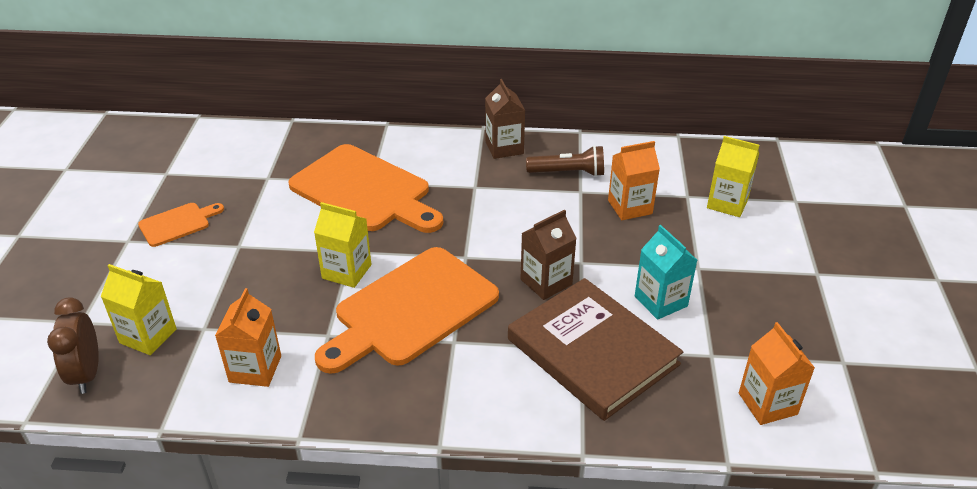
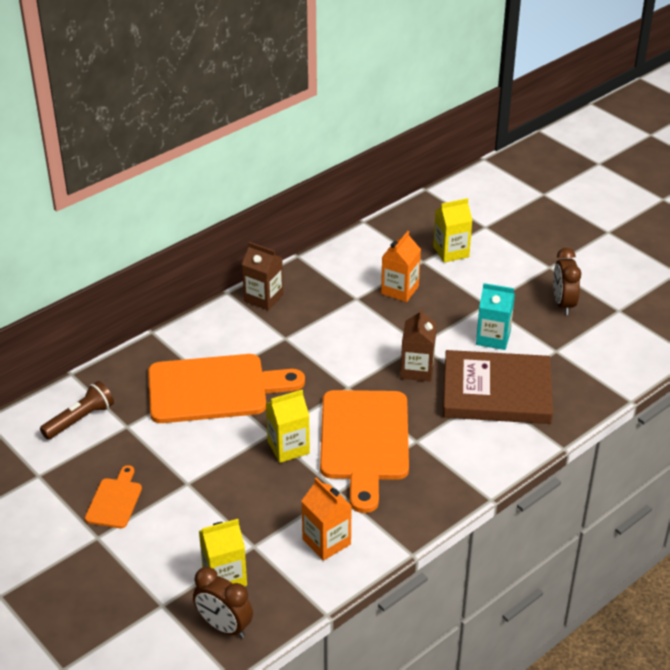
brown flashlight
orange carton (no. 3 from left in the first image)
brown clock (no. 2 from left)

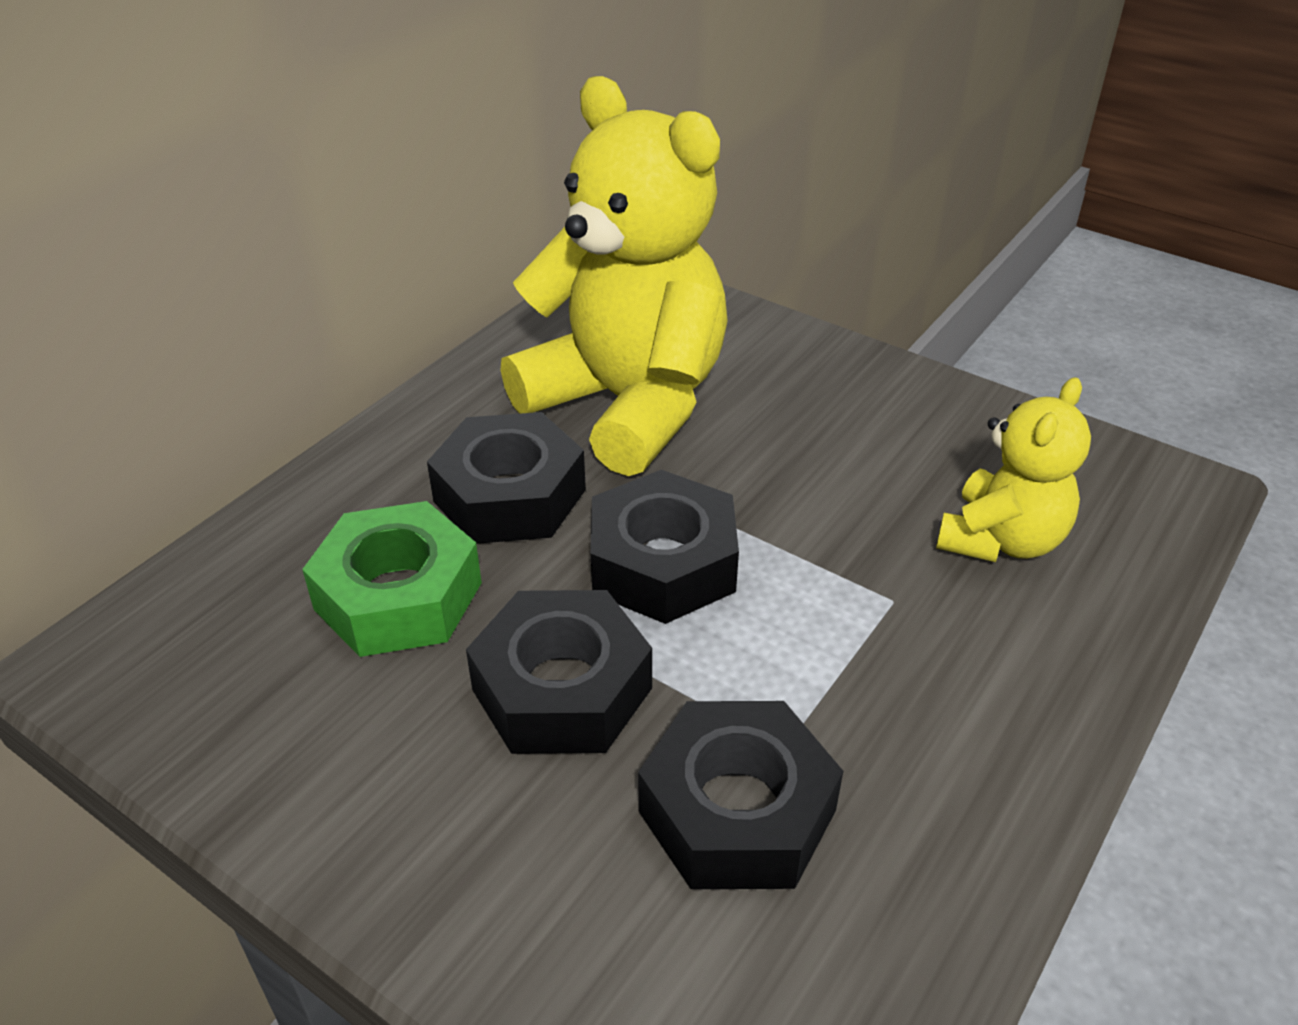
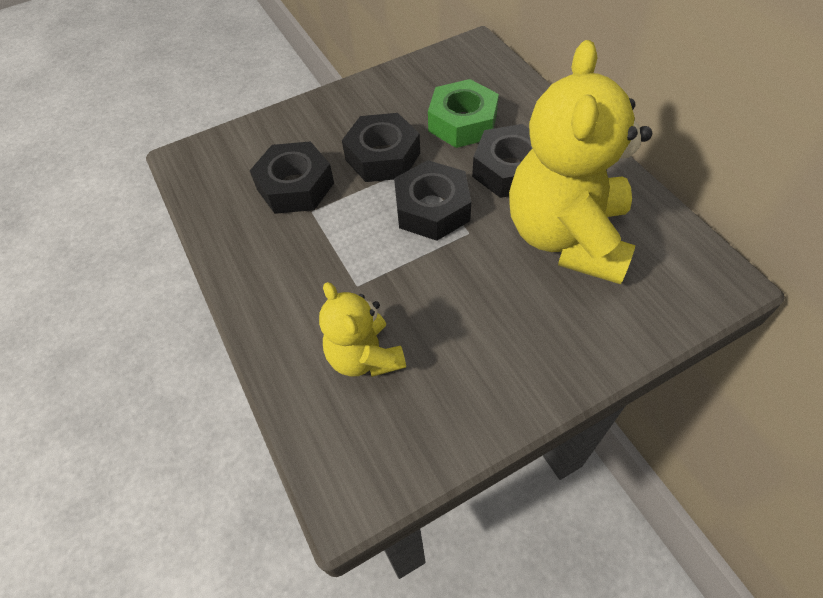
yellow teddy bear (no. 2 from left)

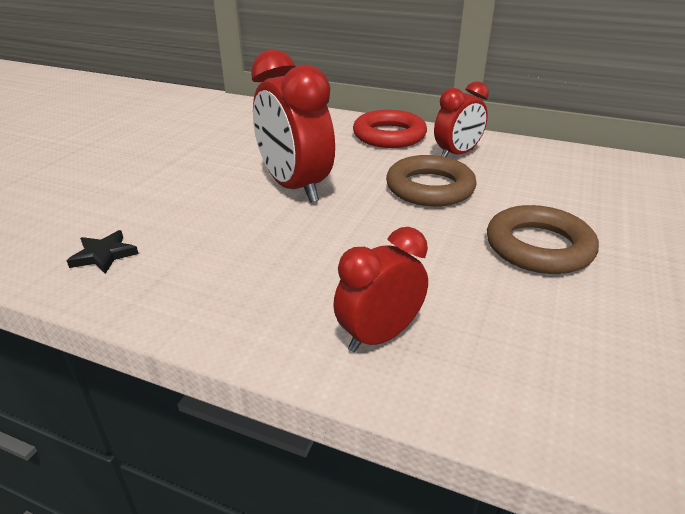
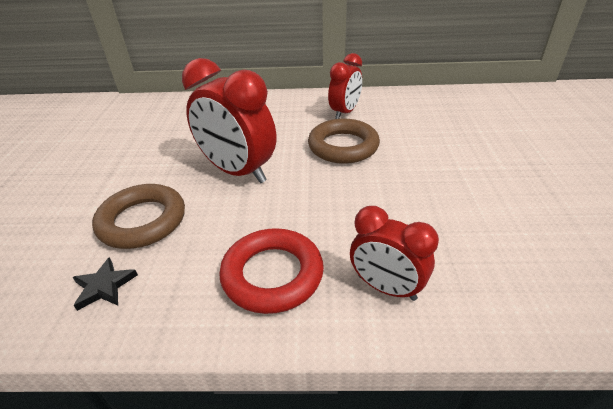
red clock (no. 3 from left)
red ring
brown ring (no. 1 from left)

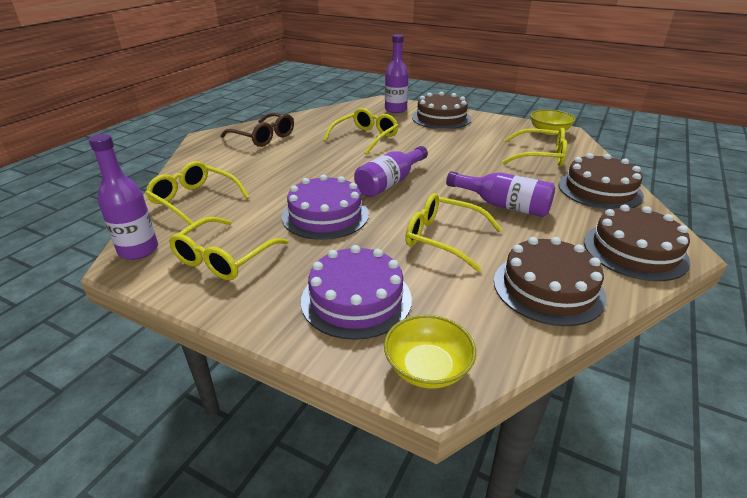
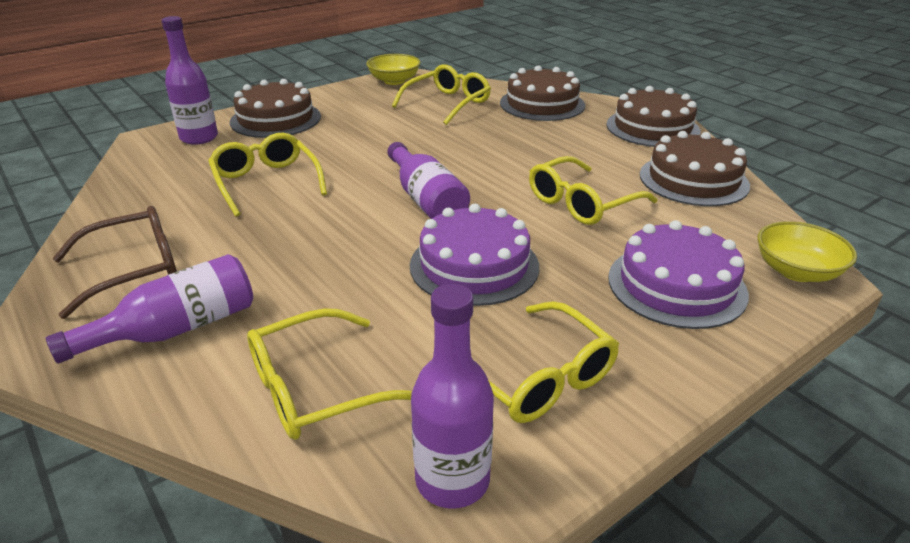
purple bottle (no. 1 from left)

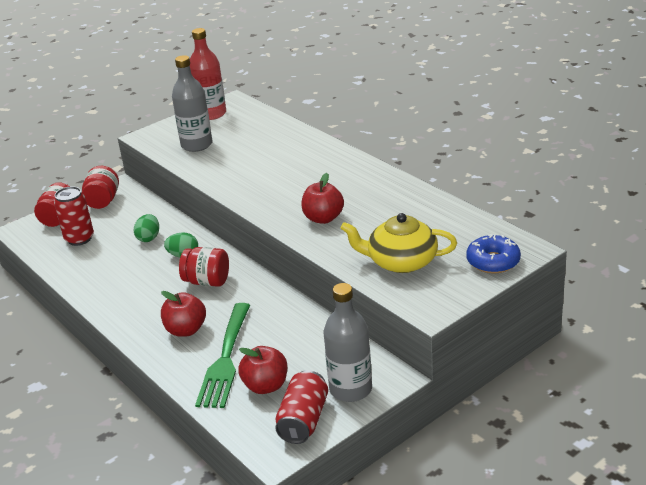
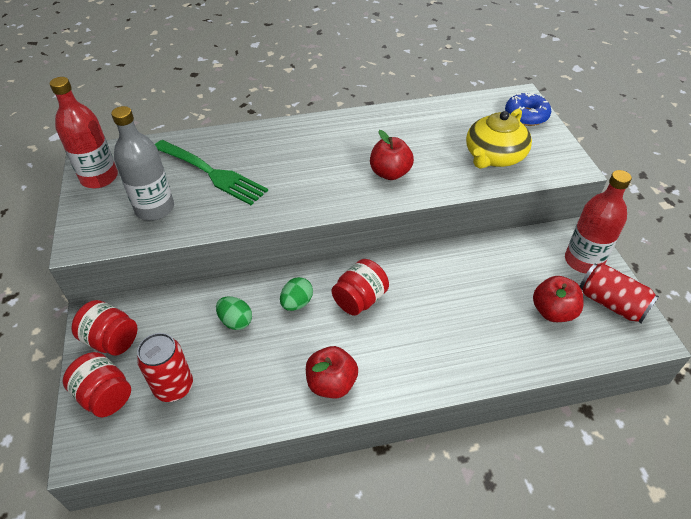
red apple (no. 1 from left)
green fork
red bottle (no. 2 from left)

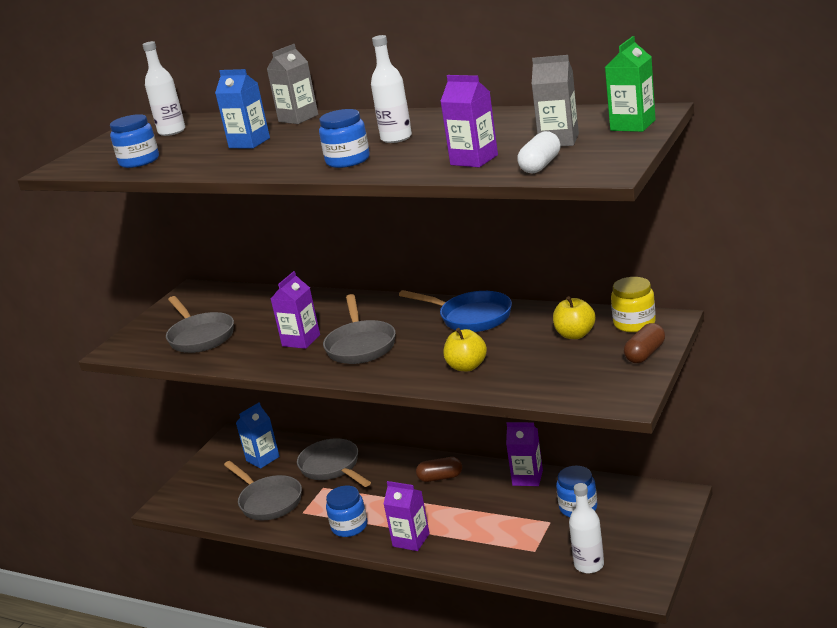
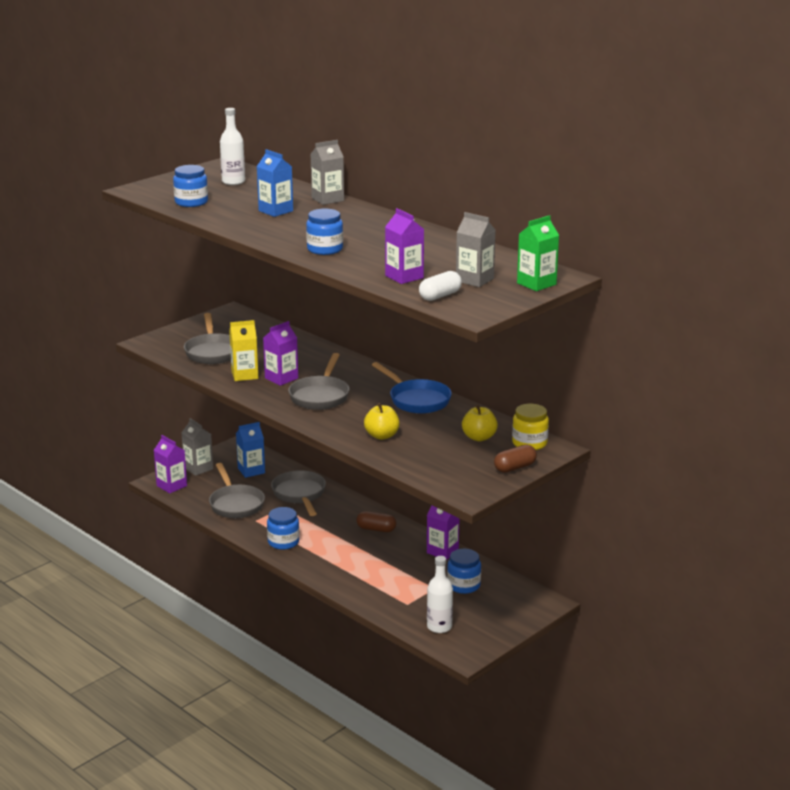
white bottle (no. 2 from left in the first image)
purple carton (no. 1 from left)
grey carton (no. 1 from left)
yellow carton

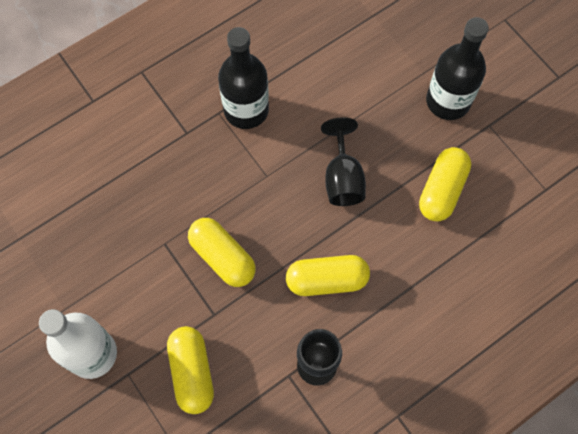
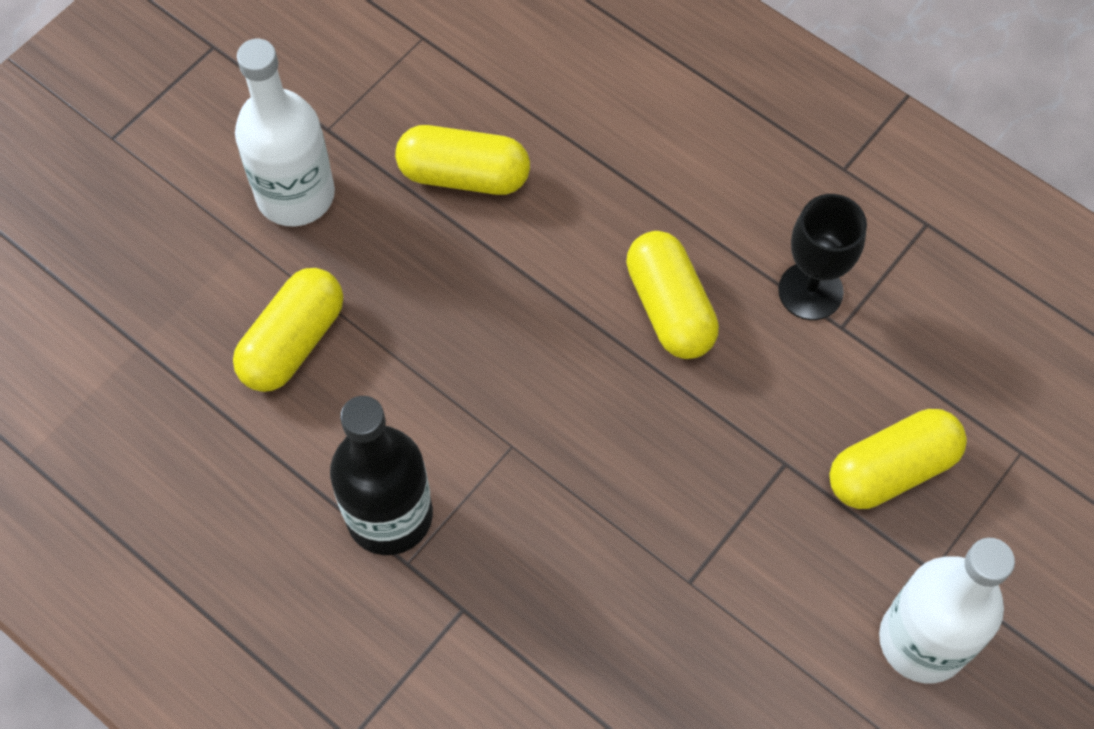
yellow capsule (no. 1 from left)
black goblet (no. 2 from left in the first image)
white bottle (no. 1 from left)

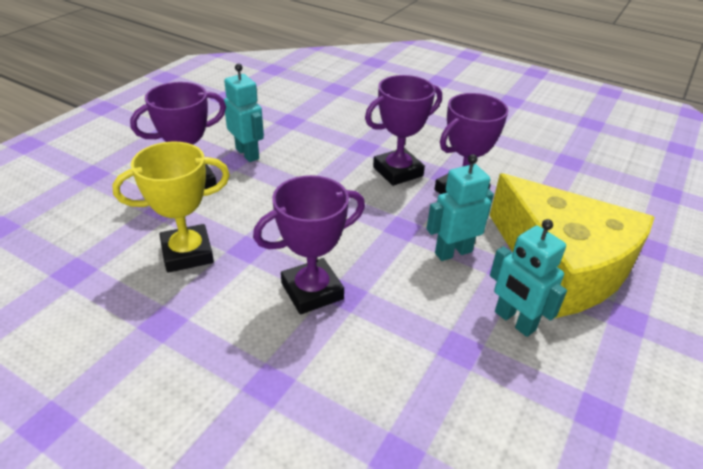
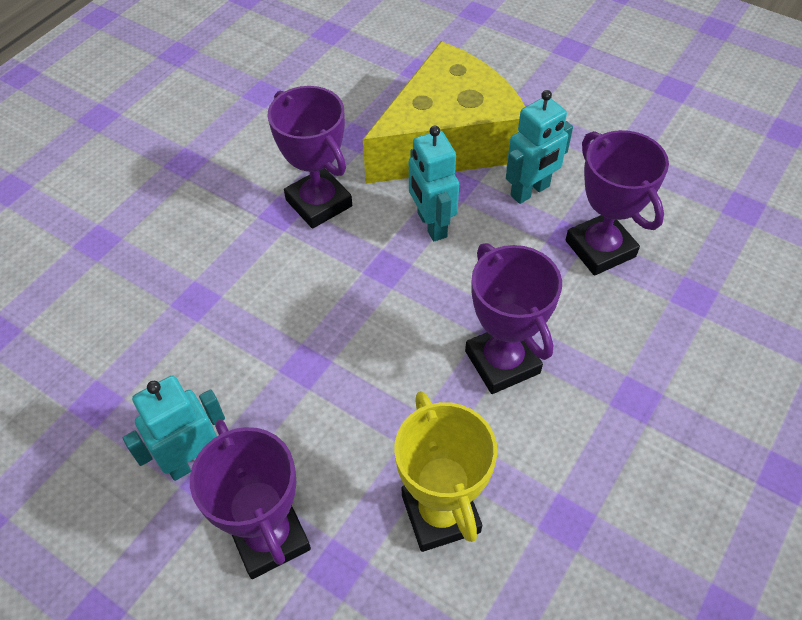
purple trophy (no. 4 from left)

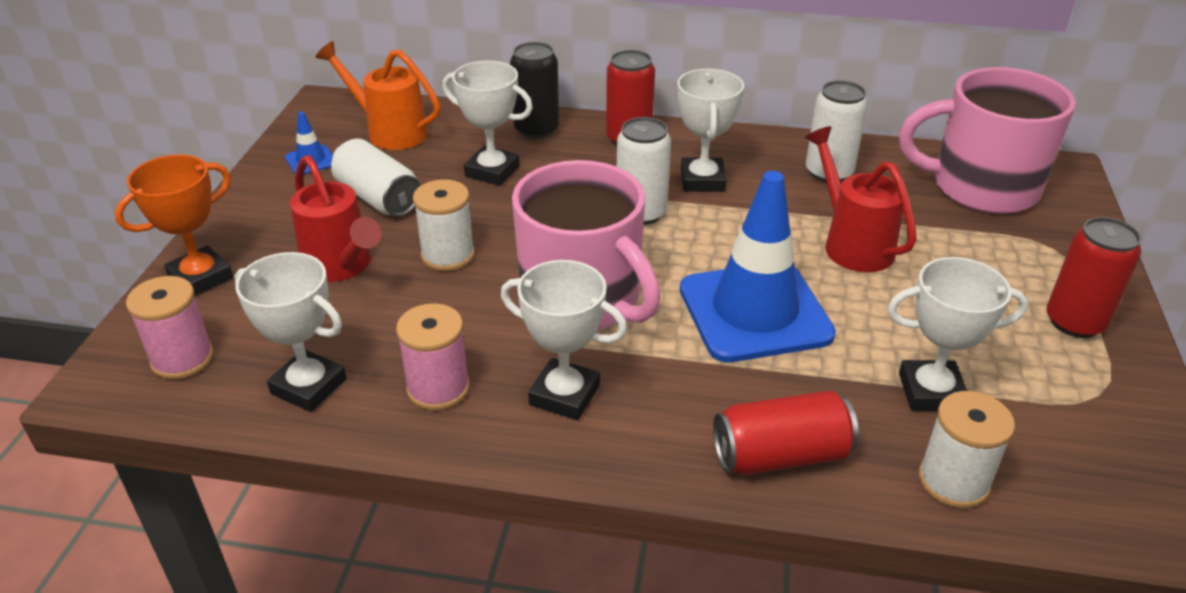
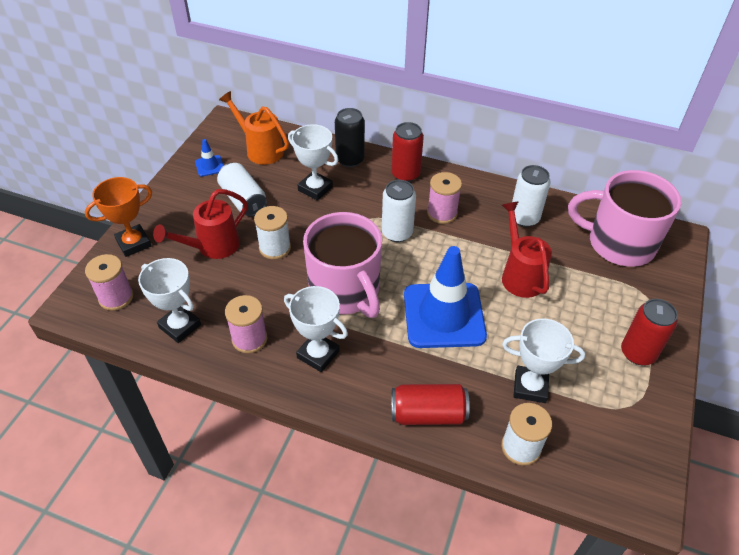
red watering can (no. 1 from left)
pink spool (no. 3 from left)

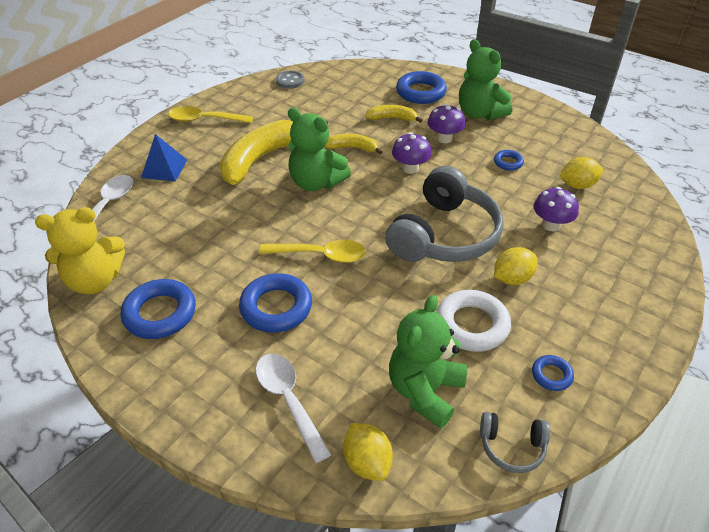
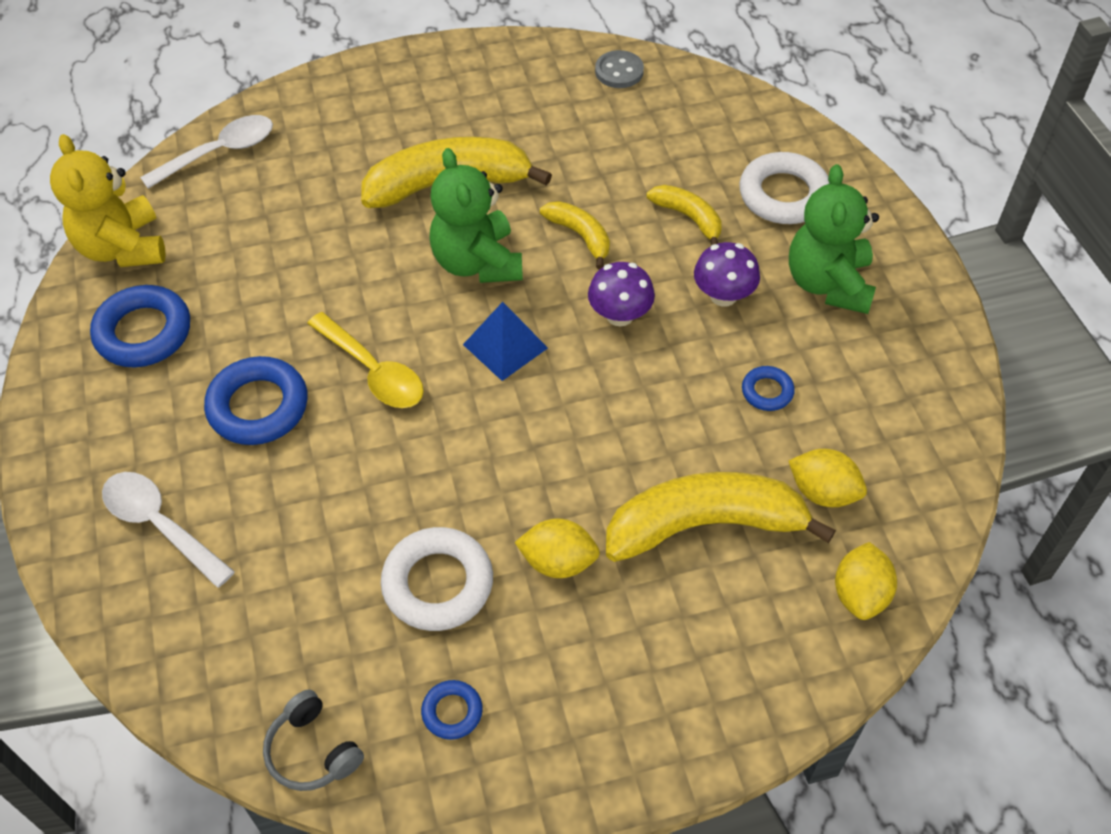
yellow teddy bear
blue pyramid
yellow spoon (no. 1 from left in the first image)
white spoon (no. 1 from left)
yellow lemon (no. 3 from left)
grey headphones (no. 1 from left in the first image)
green teddy bear (no. 2 from left in the first image)
white ring (no. 2 from left)
yellow banana (no. 4 from left)

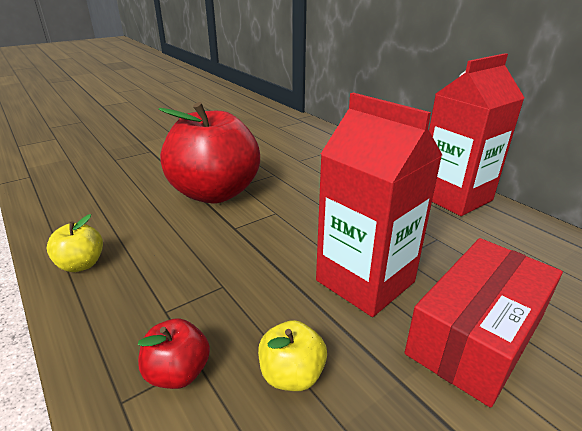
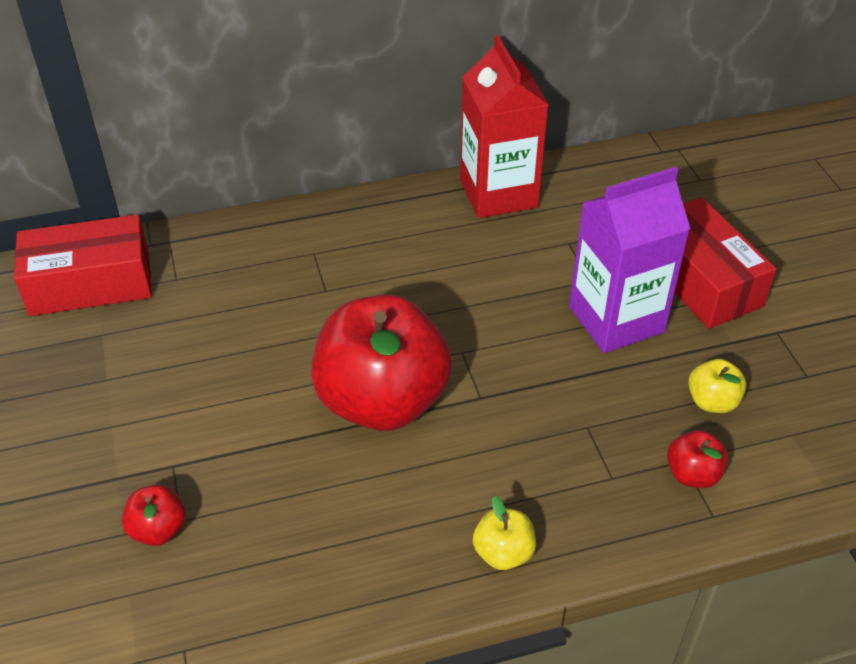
purple carton
red box (no. 1 from left)
red apple (no. 1 from left)

